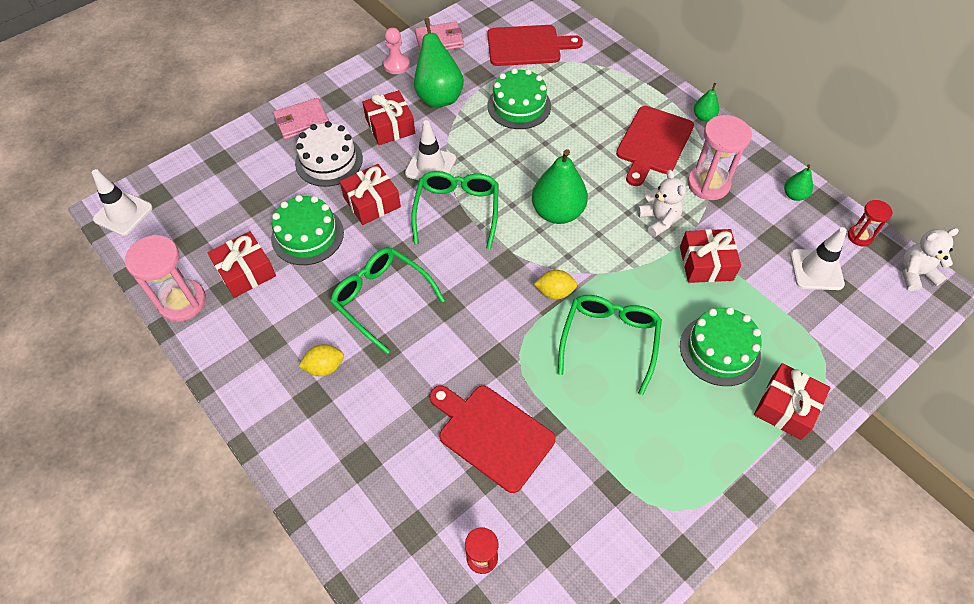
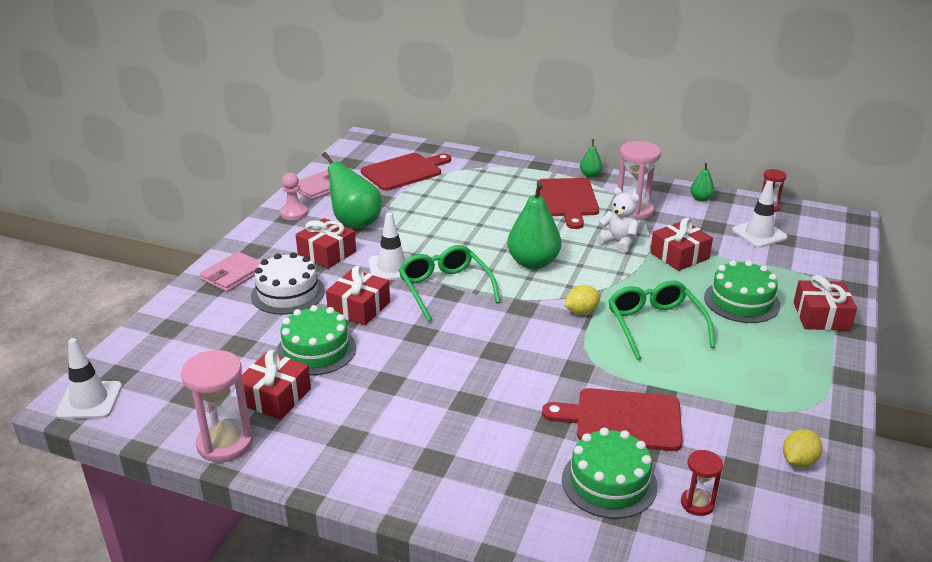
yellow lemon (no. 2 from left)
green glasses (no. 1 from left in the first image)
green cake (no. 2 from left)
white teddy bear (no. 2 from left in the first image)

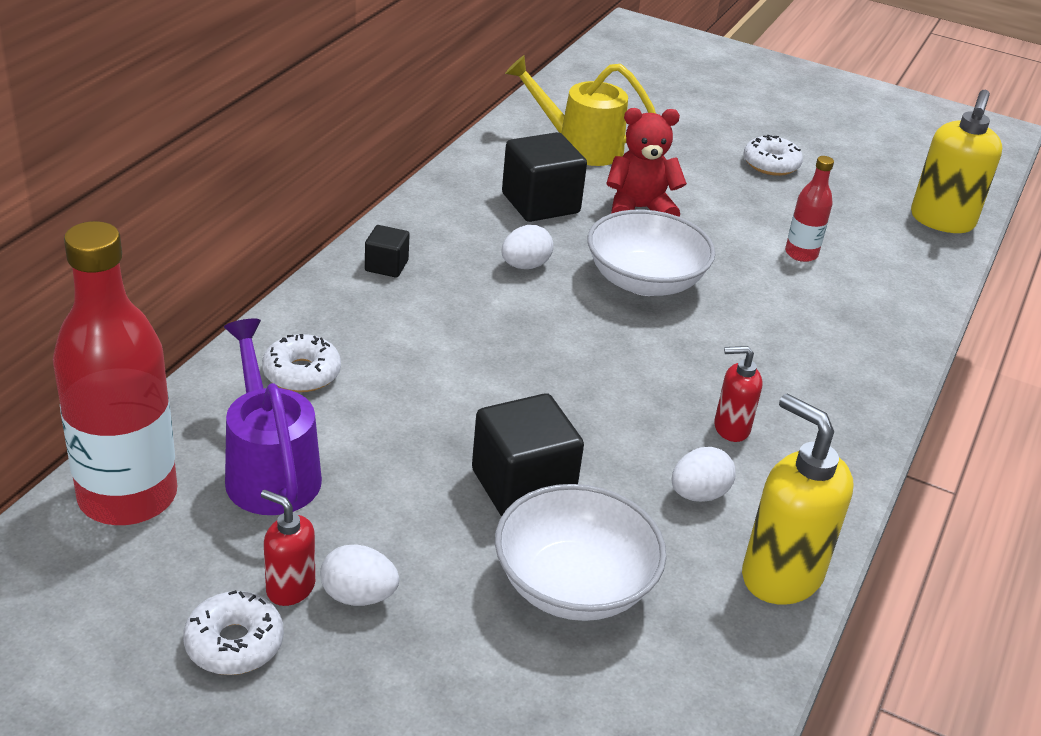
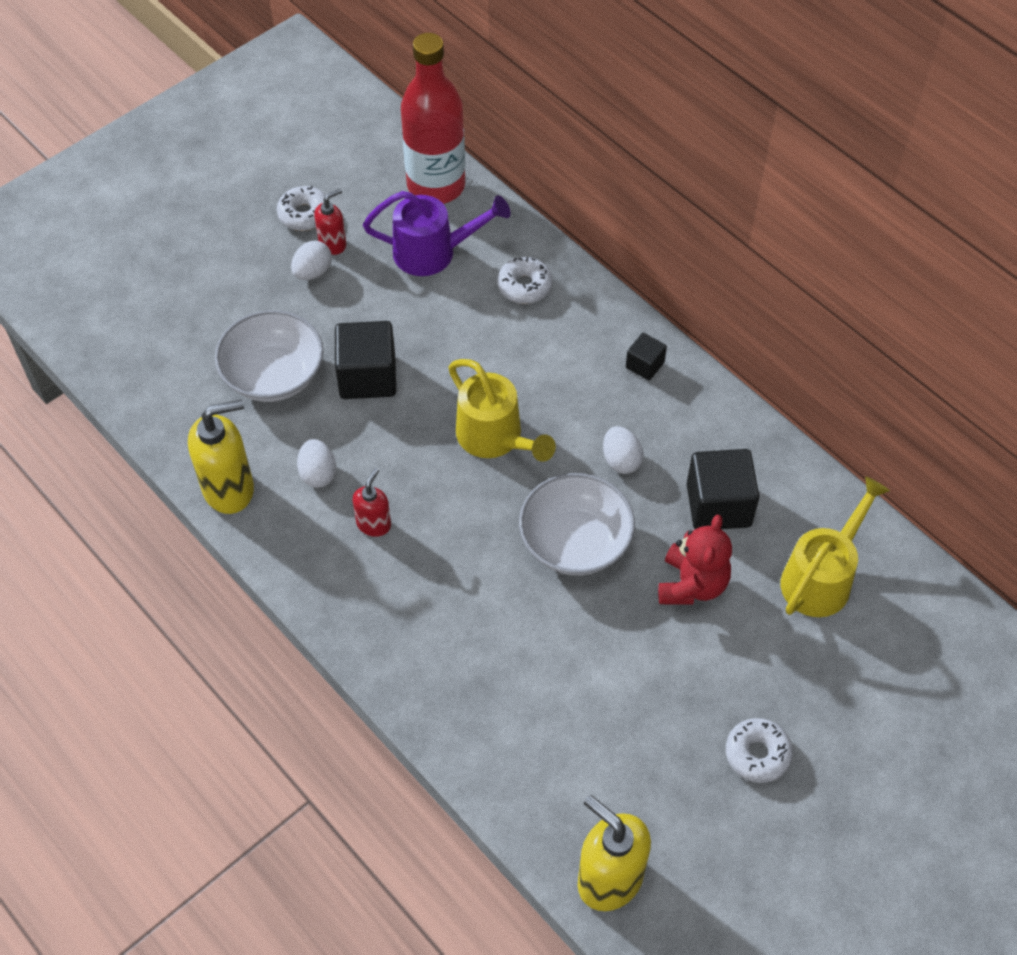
red bottle (no. 2 from left in the first image)
yellow watering can (no. 1 from left)

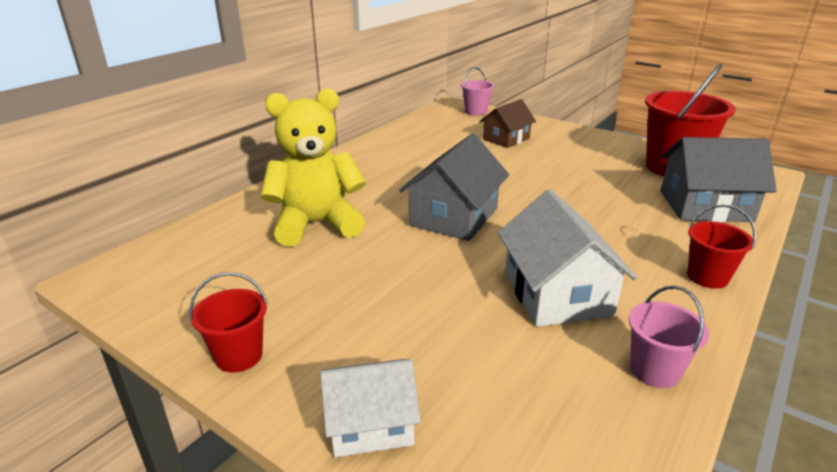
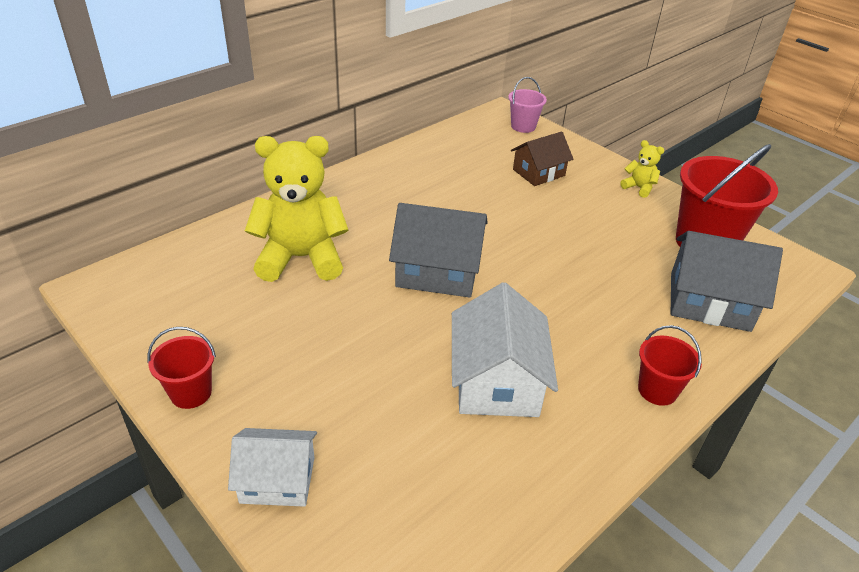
grey house (no. 1 from left)
pink bucket (no. 2 from left in the first image)
yellow teddy bear (no. 2 from left)

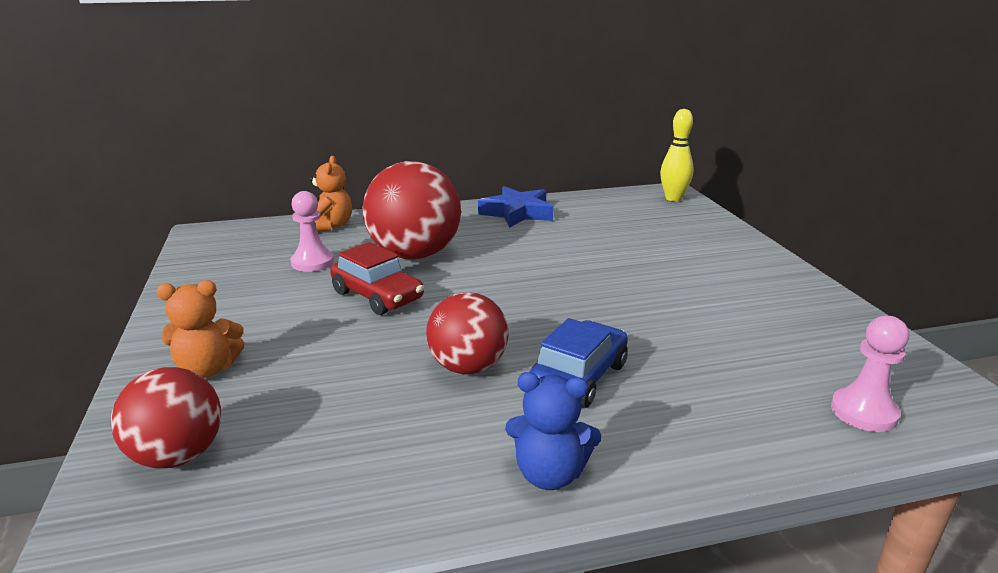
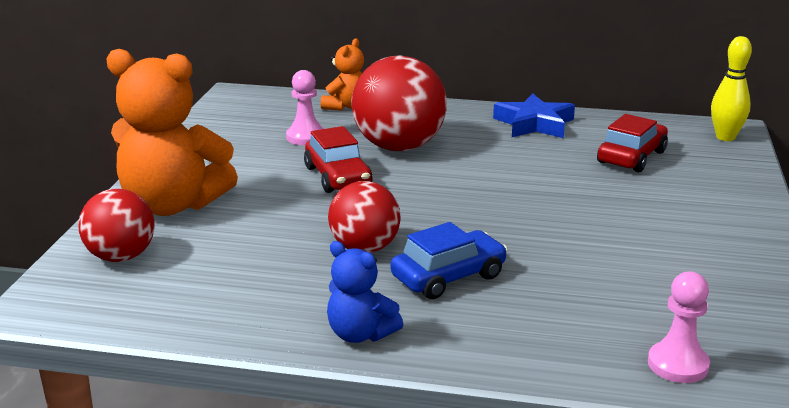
orange teddy bear (no. 1 from left)
red car (no. 2 from left)

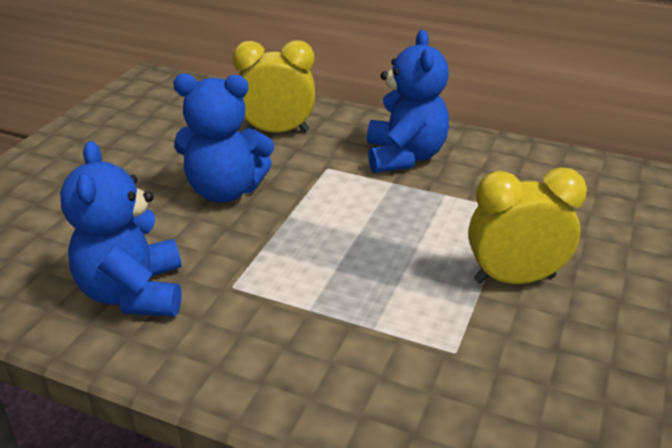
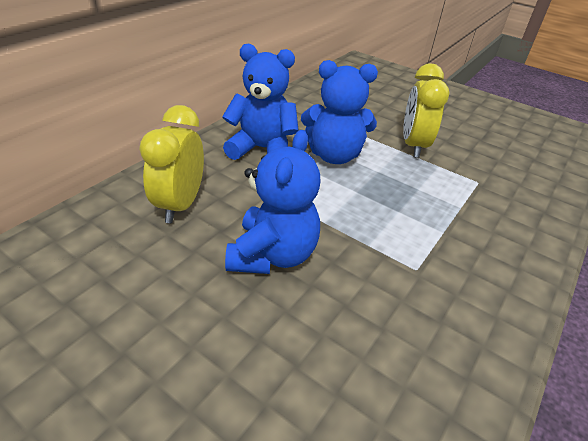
blue teddy bear (no. 3 from left)

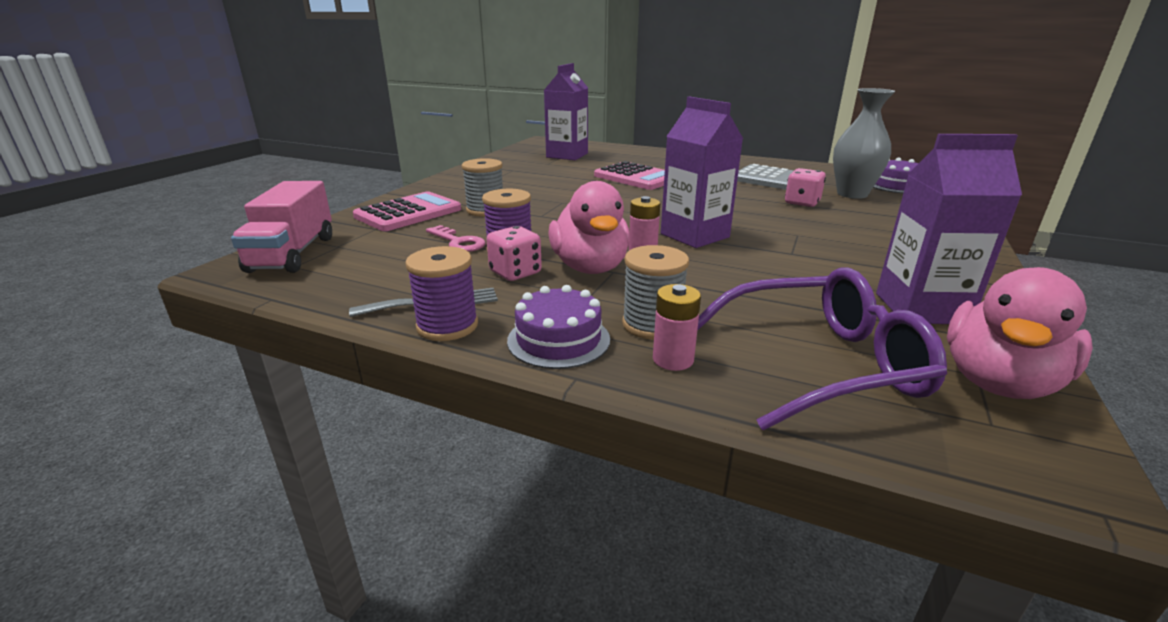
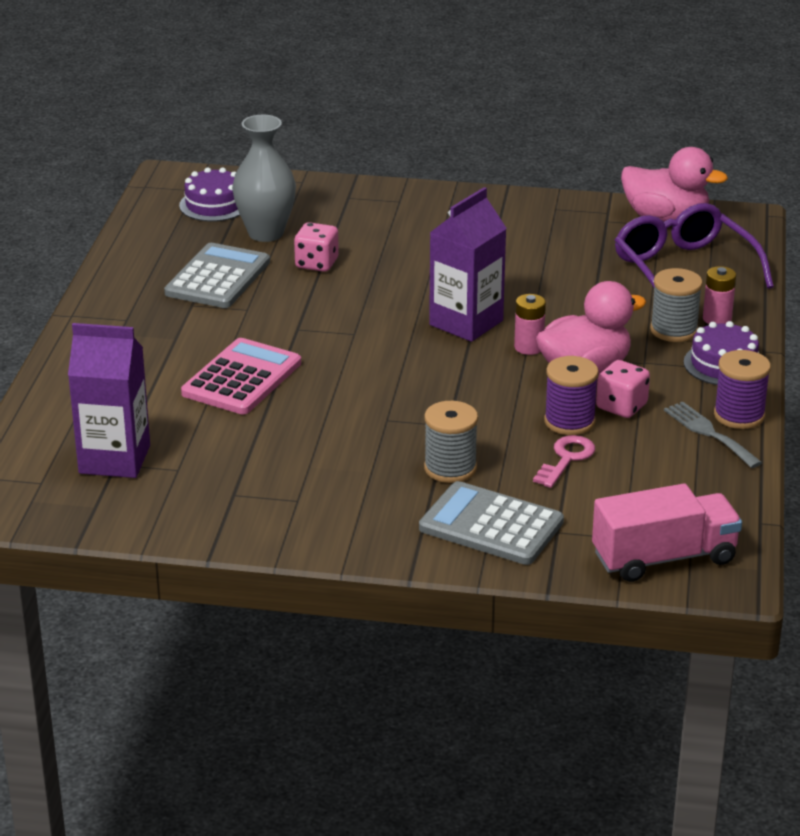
grey calculator (no. 2 from left)
purple carton (no. 3 from left in the first image)

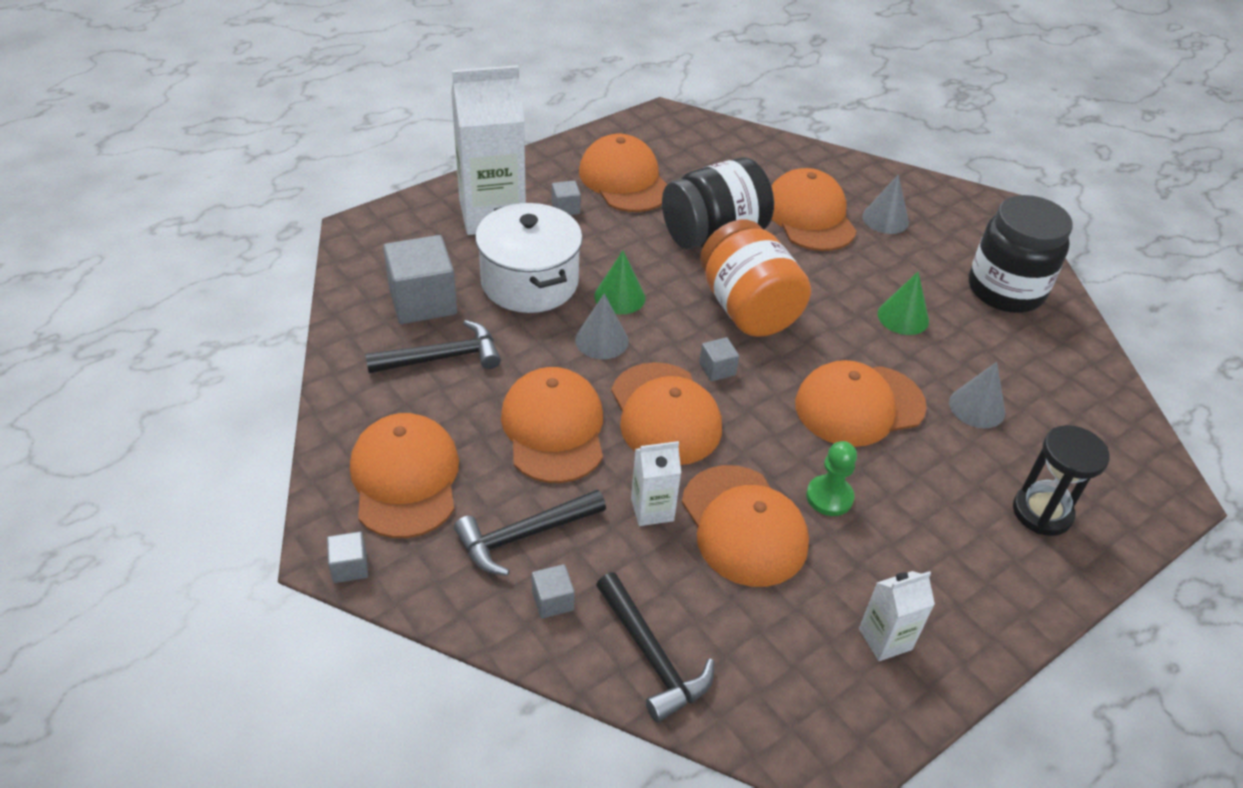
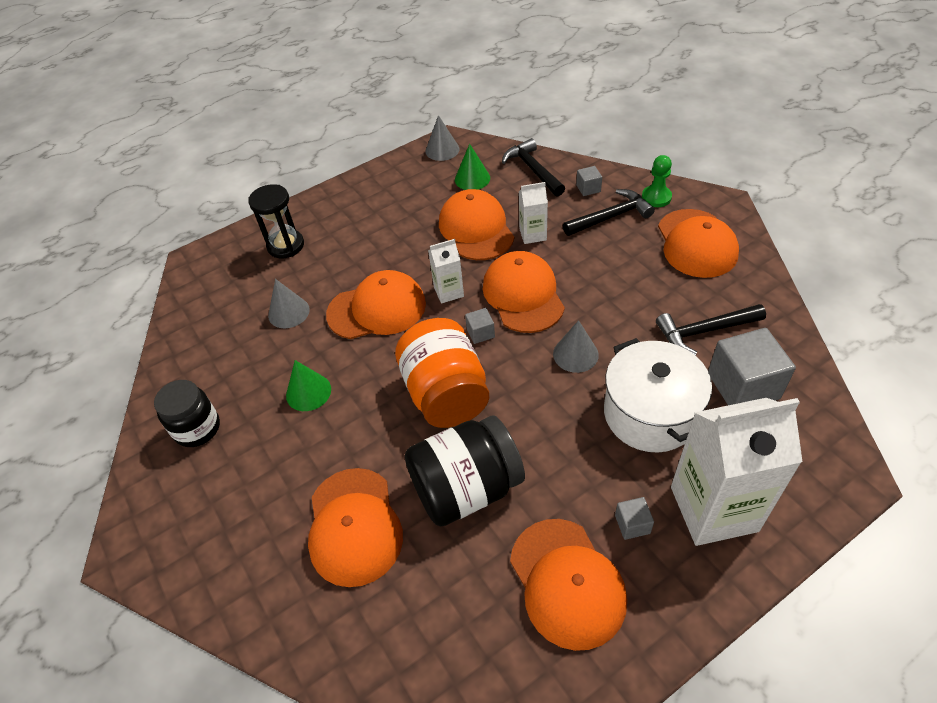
grey cube (no. 1 from left in the first image)
orange cap (no. 2 from left in the first image)
green cone (no. 2 from left)
green pawn
white carton (no. 1 from left)
grey cone (no. 2 from left)
black jar (no. 1 from left)

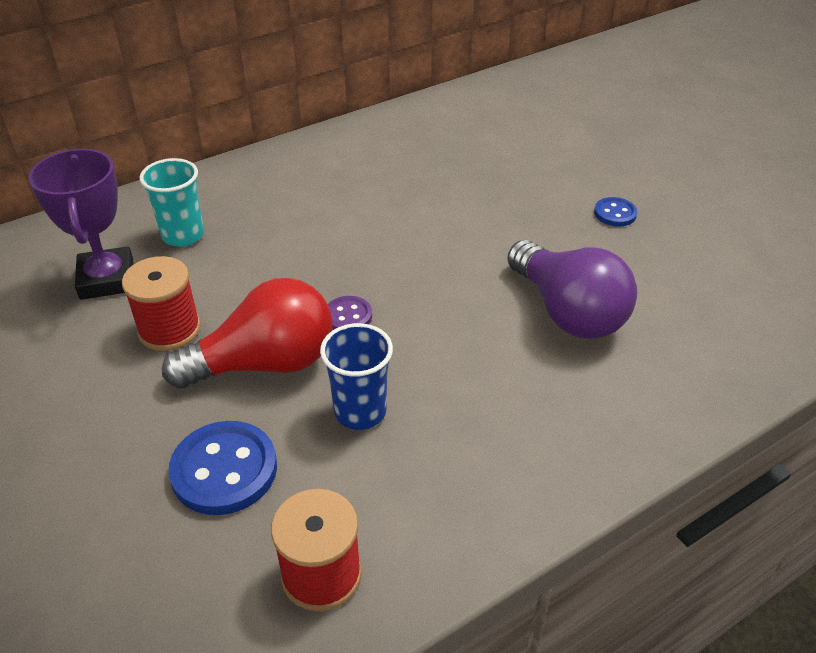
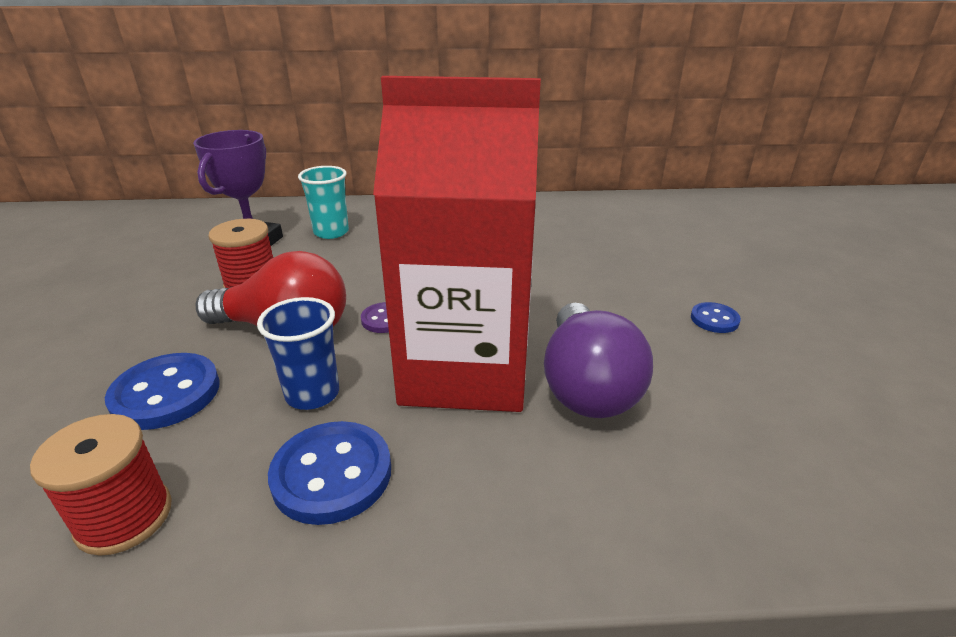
blue button (no. 2 from left)
red carton

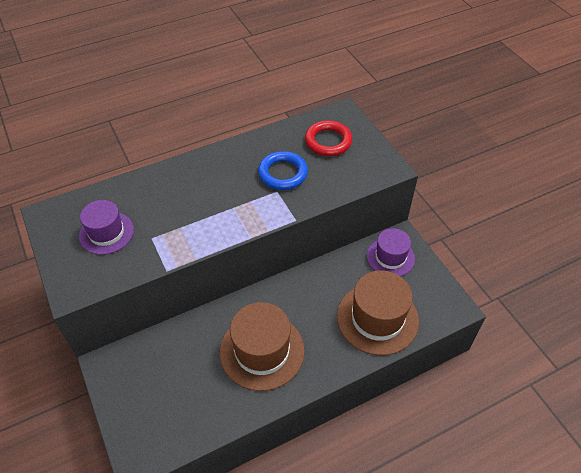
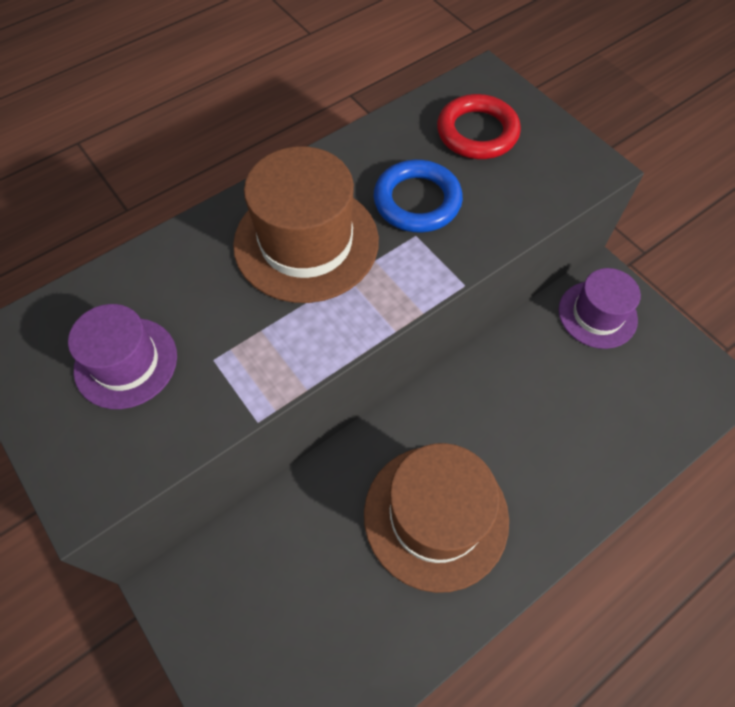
brown hat (no. 1 from left)

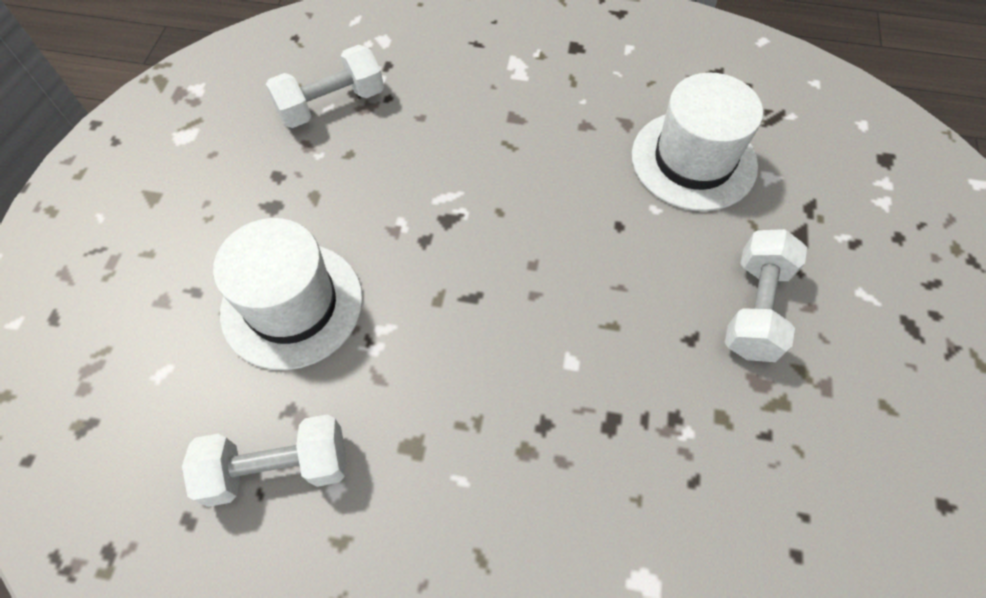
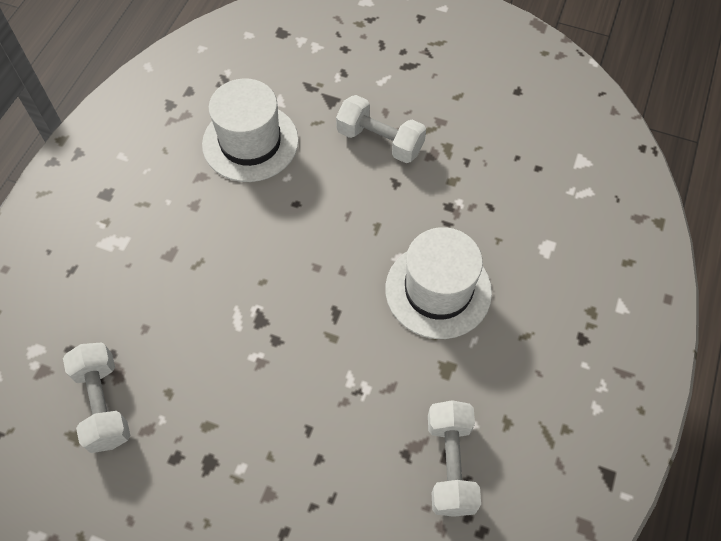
white hat (no. 2 from left)

